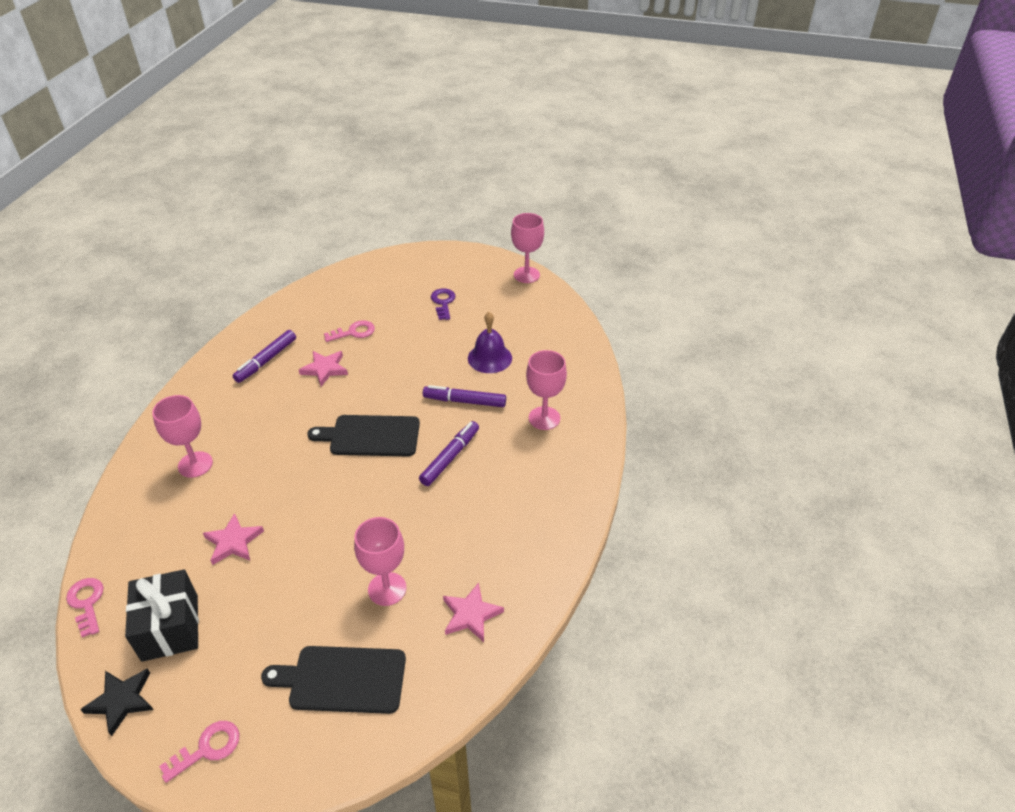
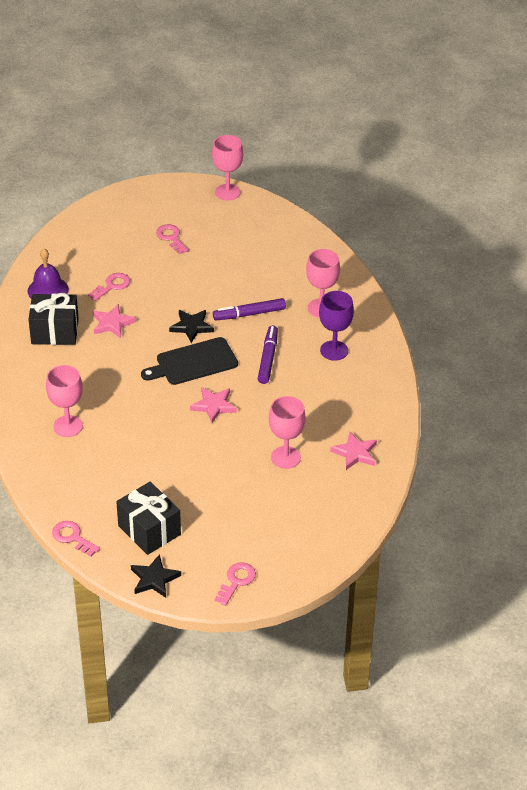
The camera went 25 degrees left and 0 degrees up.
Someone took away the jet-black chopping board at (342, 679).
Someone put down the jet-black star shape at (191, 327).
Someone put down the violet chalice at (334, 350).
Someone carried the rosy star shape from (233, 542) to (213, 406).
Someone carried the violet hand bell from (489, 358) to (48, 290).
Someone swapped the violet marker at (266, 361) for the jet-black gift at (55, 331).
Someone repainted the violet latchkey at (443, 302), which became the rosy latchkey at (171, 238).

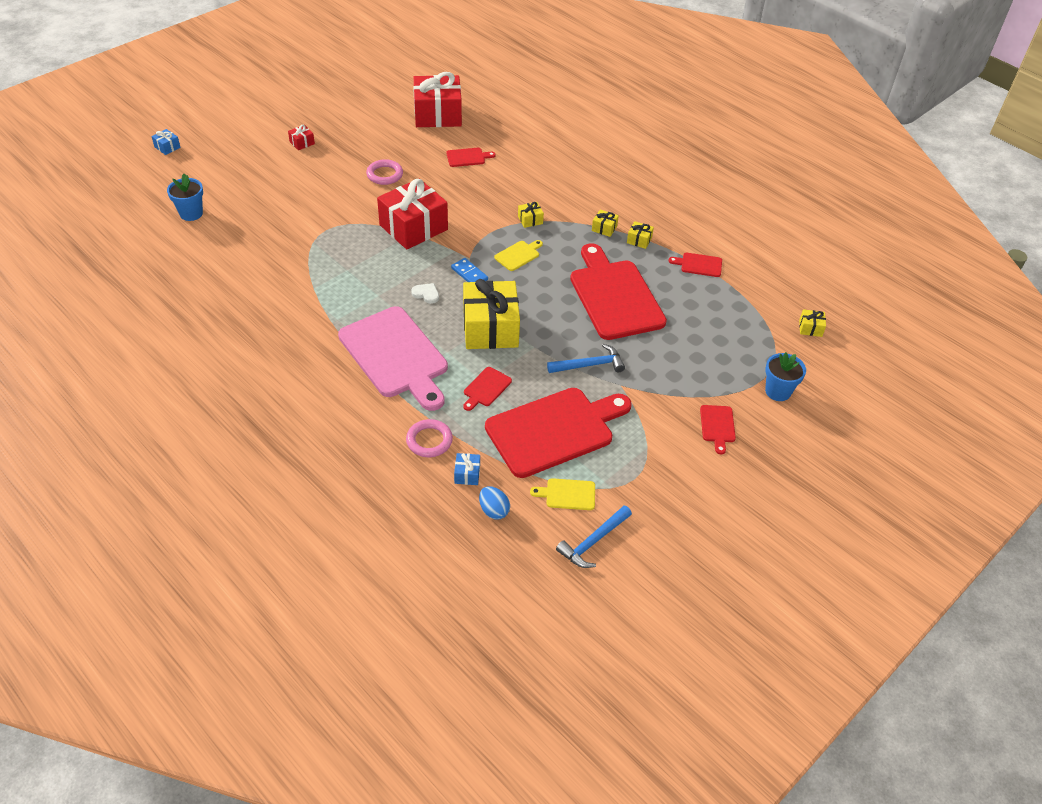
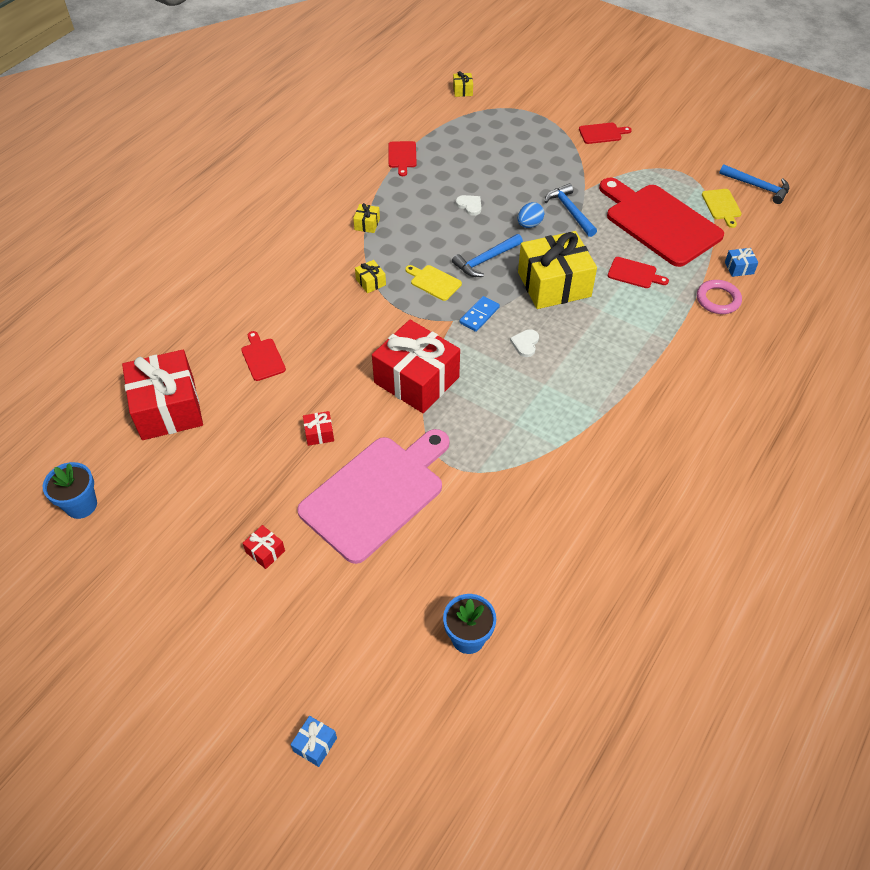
The camera went 100 degrees left and 5 degrees up.
Someone took away the golden gift at (639, 240).
Someone put down the blue carpenter's hammer at (486, 260).
Someone carried the rosy chopping board from (396, 356) to (376, 494).
Someone carried the blue egg shape from (494, 510) to (529, 224).
Someone carried the blue flower pot from (778, 391) to (81, 505).
Someone swapped the rosy ring at (384, 175) for the crimson gift at (319, 433).
Someone swapped the crimson chopping board at (614, 296) for the pure white love heart at (470, 205).

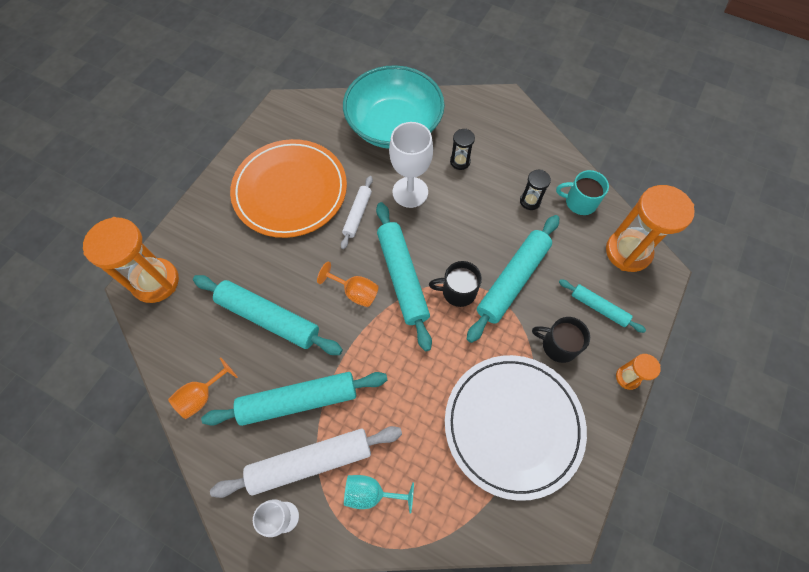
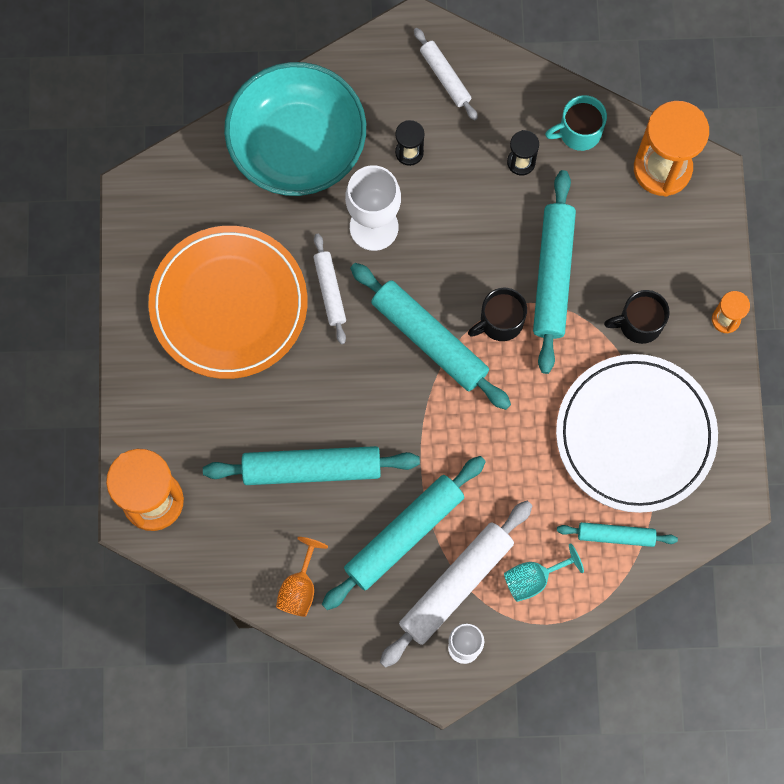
The camera went 30 degrees left and 10 degrees up.
Someone took away the orange-coloured chalice at (355, 292).
Someone put down the pure white rolling pin at (445, 77).
Someone carried the turquoise rolling pin from (598, 308) to (616, 536).

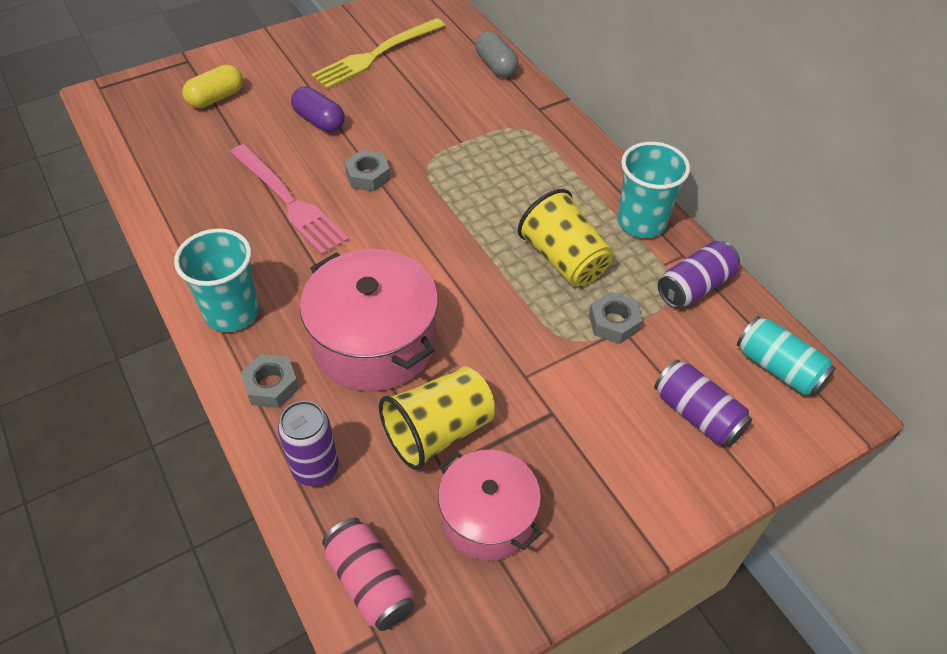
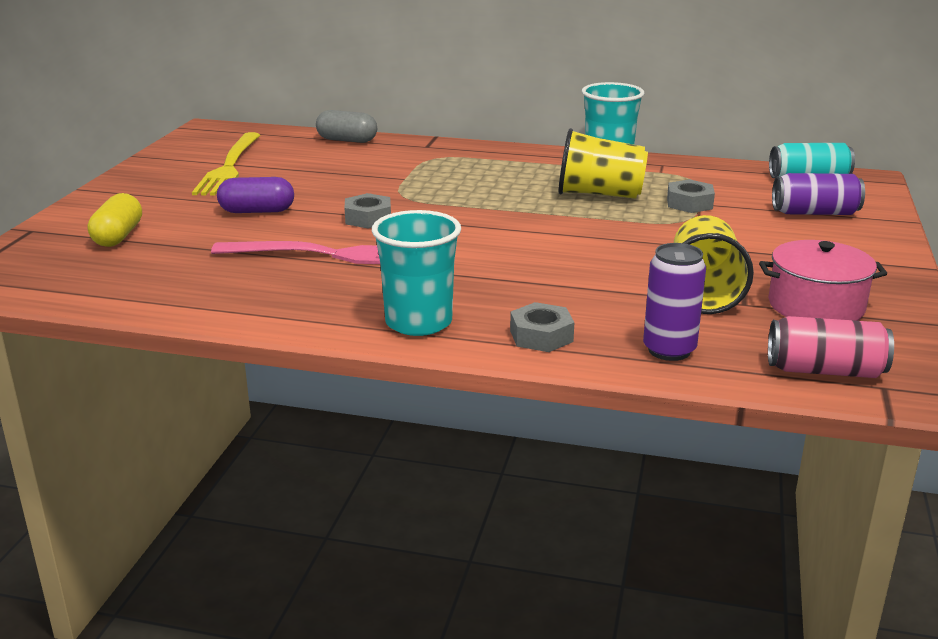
The camera went 45 degrees left and 25 degrees down.
Someone took away the rosy stockpot at (374, 342).
Someone took away the violet can at (695, 287).

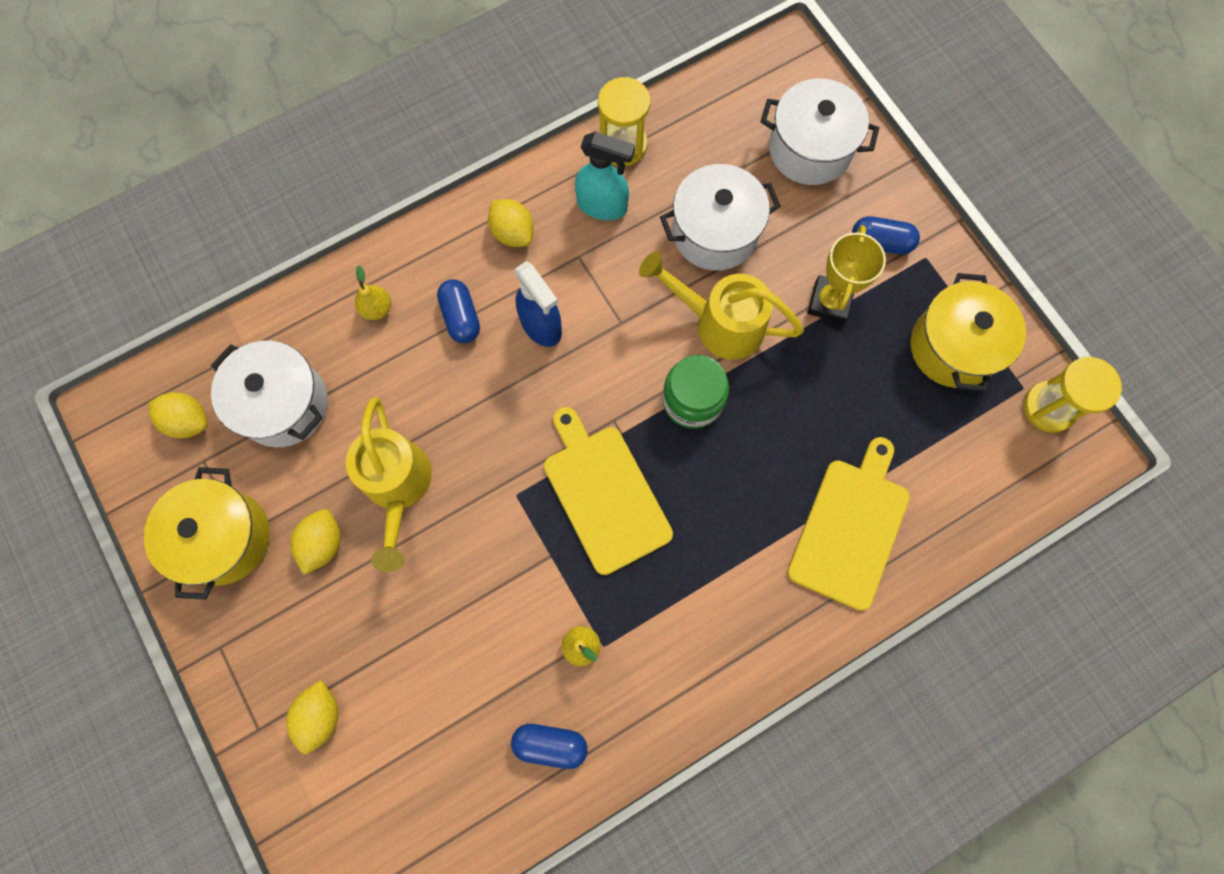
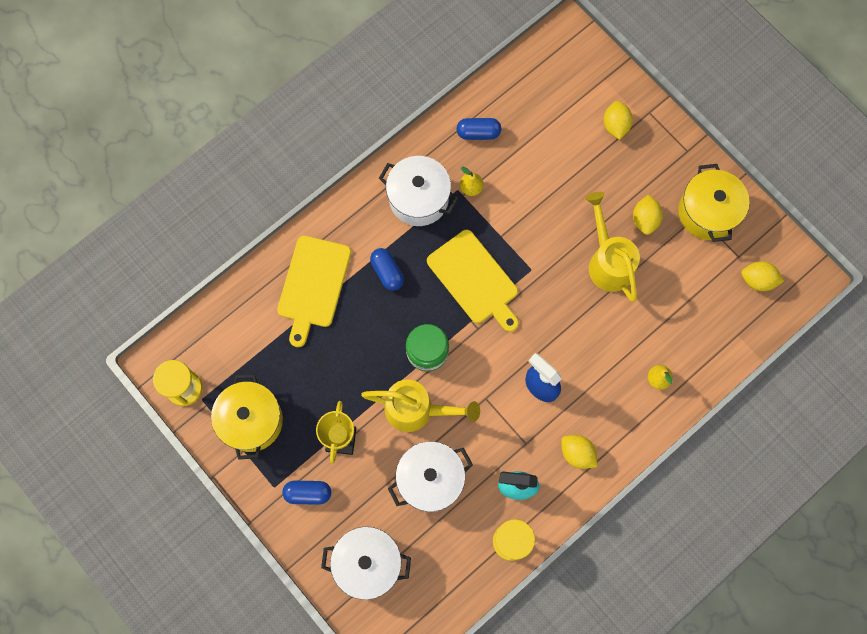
The camera went 170 degrees right and 0 degrees up.
Someone carried the pure white stockpot from (284, 404) to (418, 198).
Someone carried the blue capsule from (461, 317) to (387, 272).

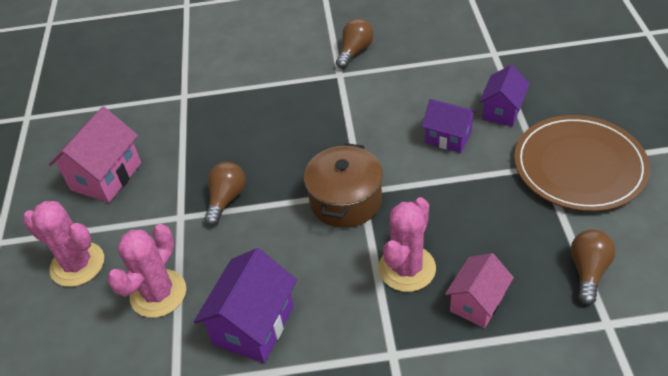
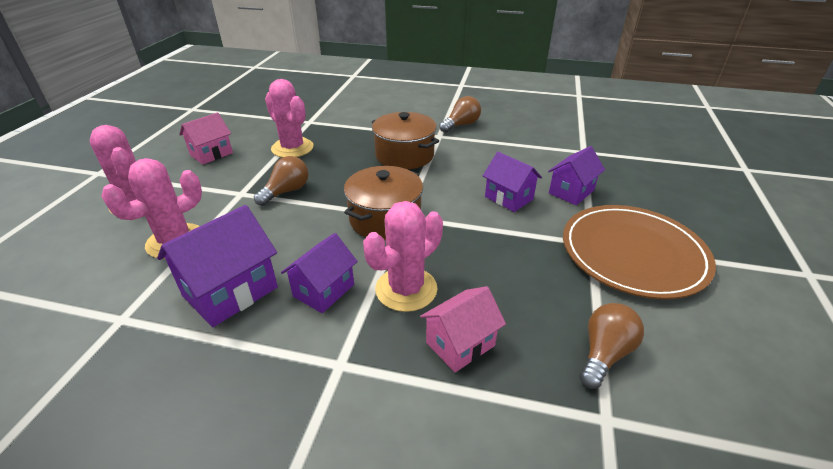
The camera went 15 degrees right and 10 degrees down.
Someone put down the rosy prickly plant at (292, 148).
Someone put down the violet toy house at (324, 290).
Someone put down the dark brown stockpot at (404, 155).
Someone scaled the rosy toy house at (106, 176) by 0.66.

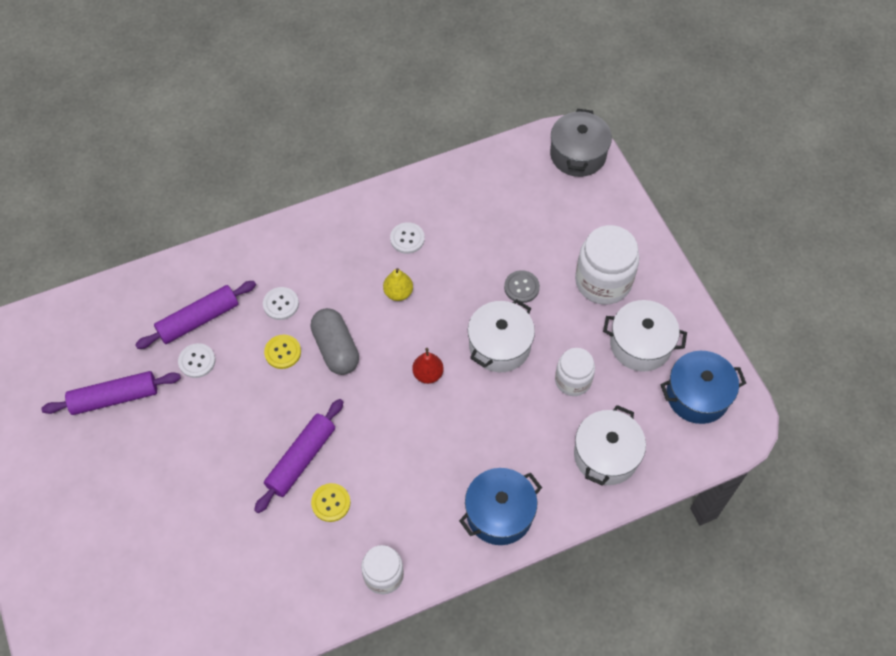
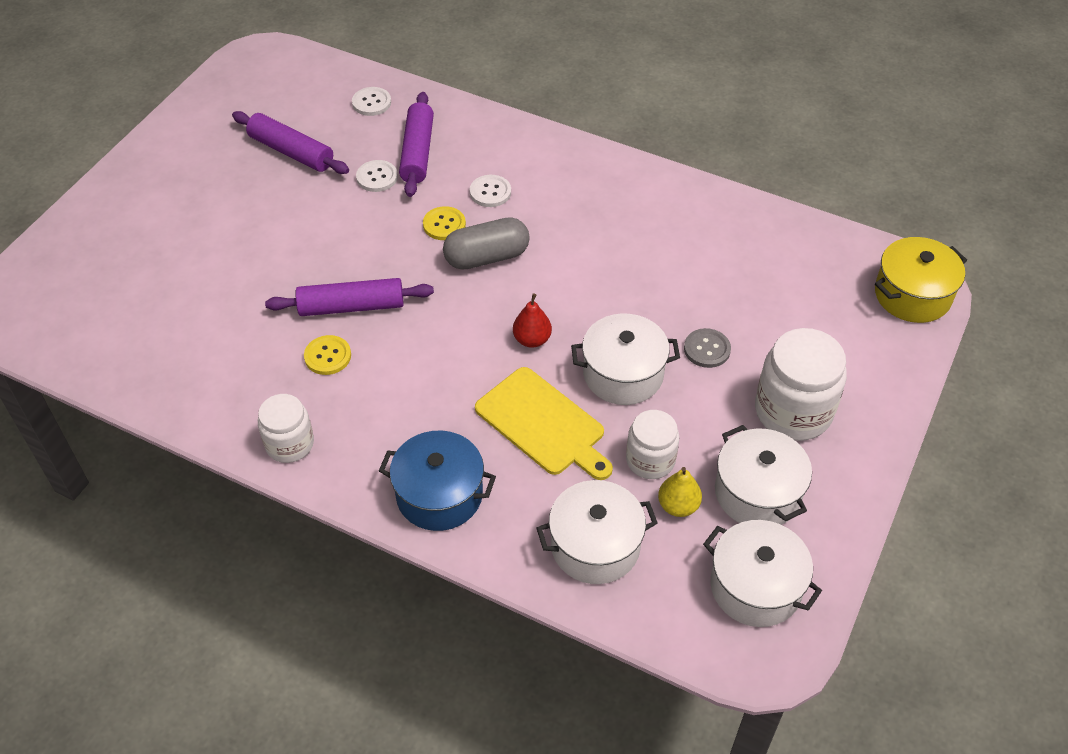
The camera went 50 degrees right and 10 degrees down.
Someone put down the golden chopping board at (543, 424).
Someone carried the golden toy pear from (398, 293) to (678, 506).
Someone carried the pure white sewing button from (407, 239) to (371, 103).
Someone repainted the grey stockpot at (578, 154), which became the golden stockpot at (912, 295).
Someone repainted the blue stockpot at (697, 395), which became the pure white stockpot at (755, 587).
Someone rotated the violet rolling pin at (198, 319) by 75 degrees clockwise.
Someone rotated the grey capsule at (336, 349) by 45 degrees clockwise.

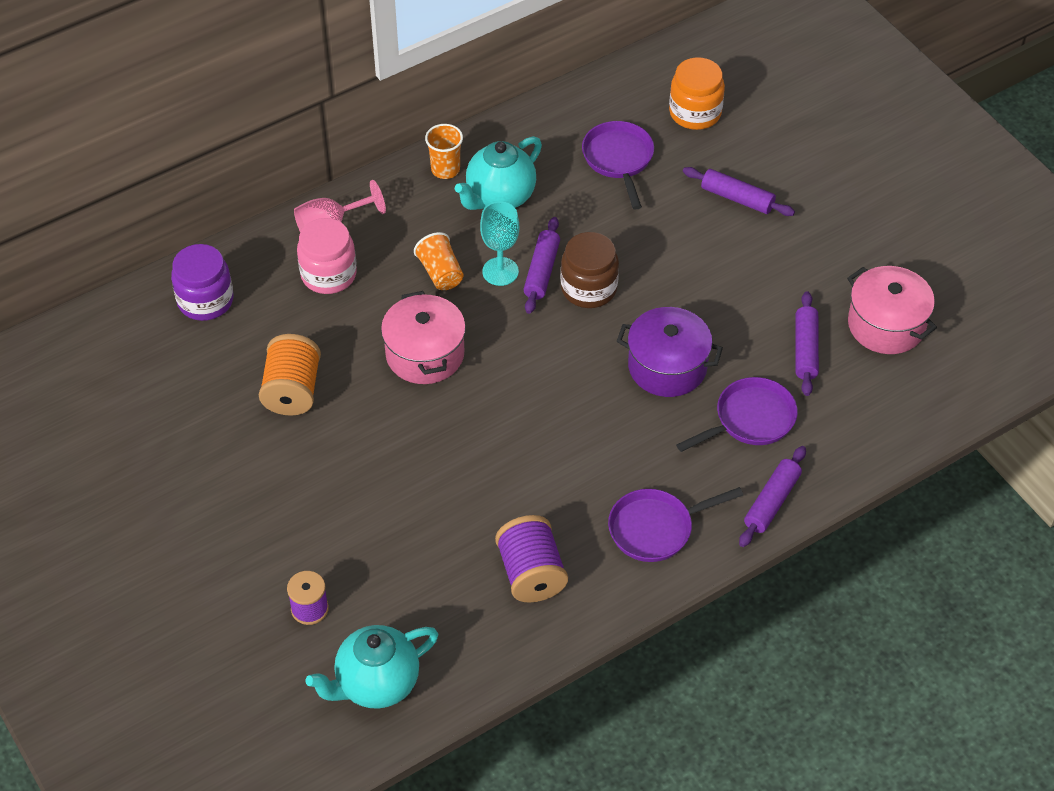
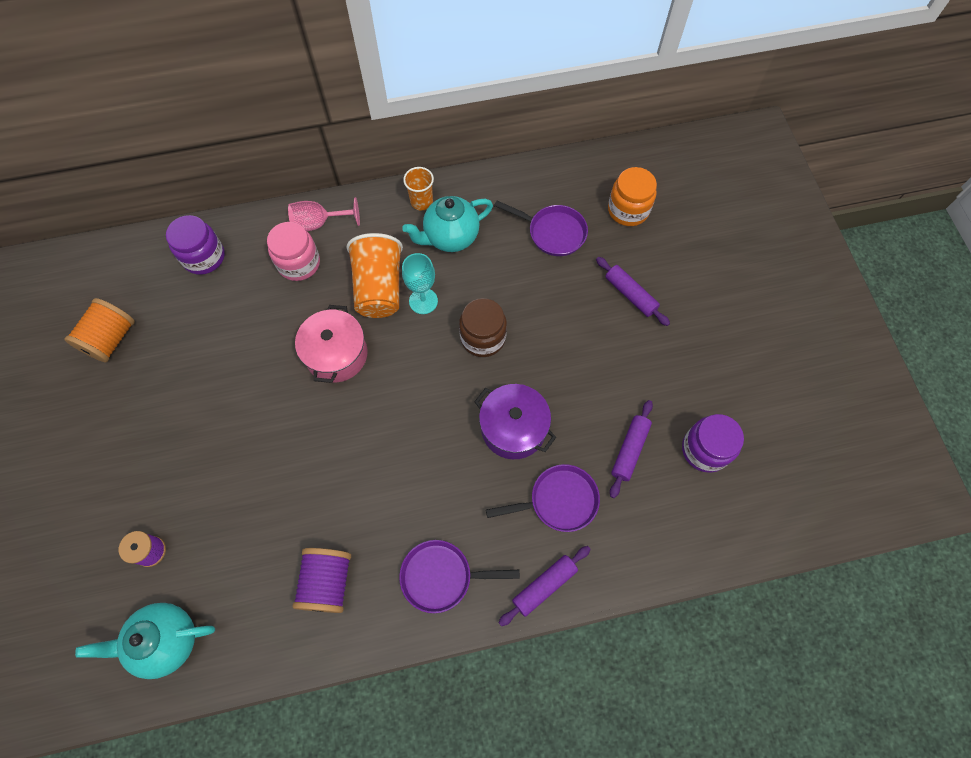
The camera went 20 degrees right and 15 degrees up.
Someone took away the violet rolling pin at (541, 271).
Someone carried the orange-coloured reel of thread from (292, 390) to (111, 339).
Someone swapped the rosy stockpot at (886, 325) for the violet jam jar at (705, 450).
Someone rotated the violet skillet at (619, 159) by 105 degrees clockwise.
Someone scaled the orange-coloured cup at (440, 273) by 1.78.

